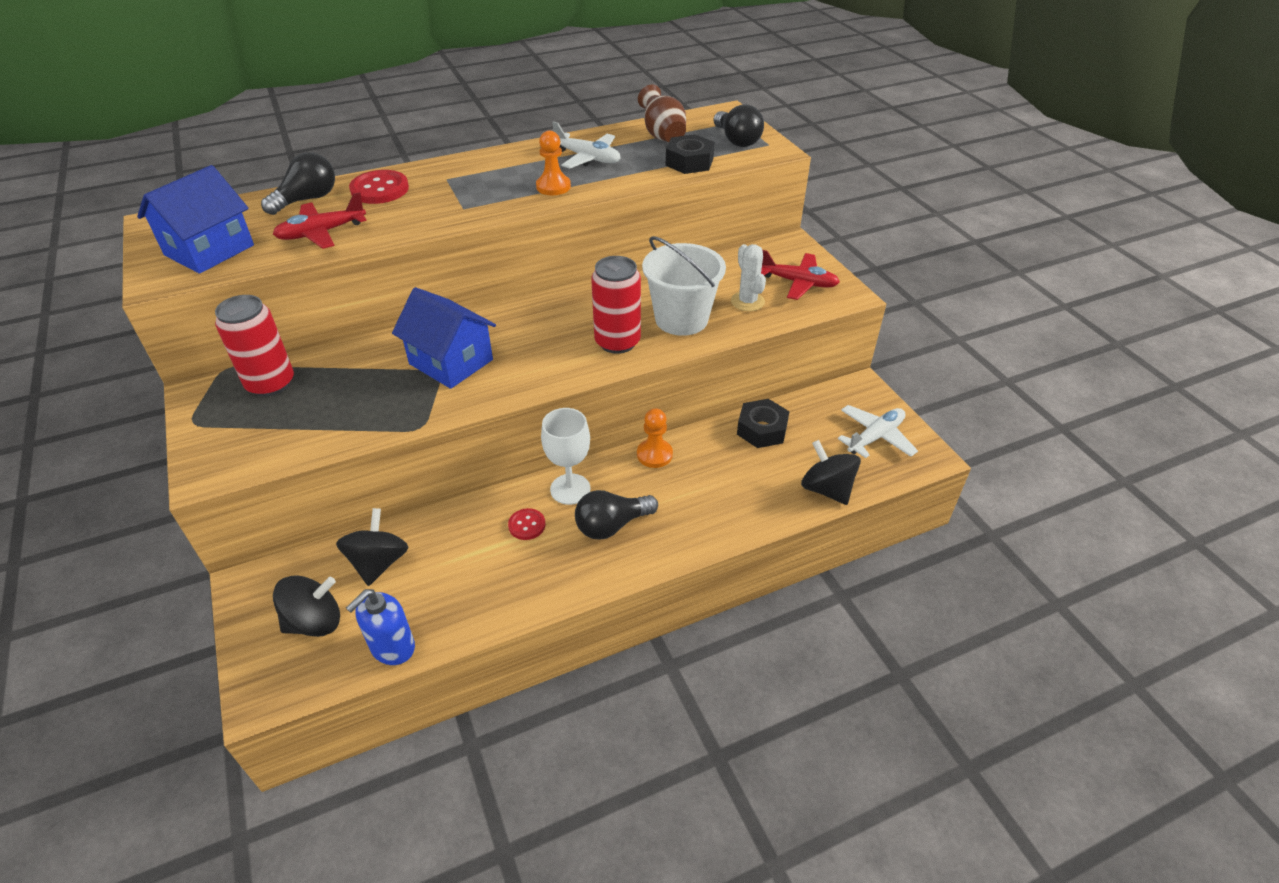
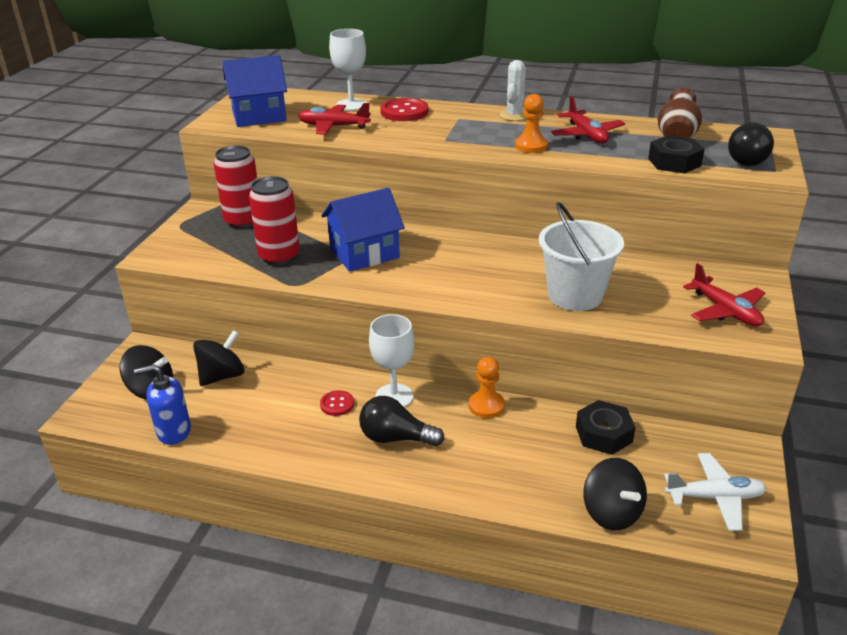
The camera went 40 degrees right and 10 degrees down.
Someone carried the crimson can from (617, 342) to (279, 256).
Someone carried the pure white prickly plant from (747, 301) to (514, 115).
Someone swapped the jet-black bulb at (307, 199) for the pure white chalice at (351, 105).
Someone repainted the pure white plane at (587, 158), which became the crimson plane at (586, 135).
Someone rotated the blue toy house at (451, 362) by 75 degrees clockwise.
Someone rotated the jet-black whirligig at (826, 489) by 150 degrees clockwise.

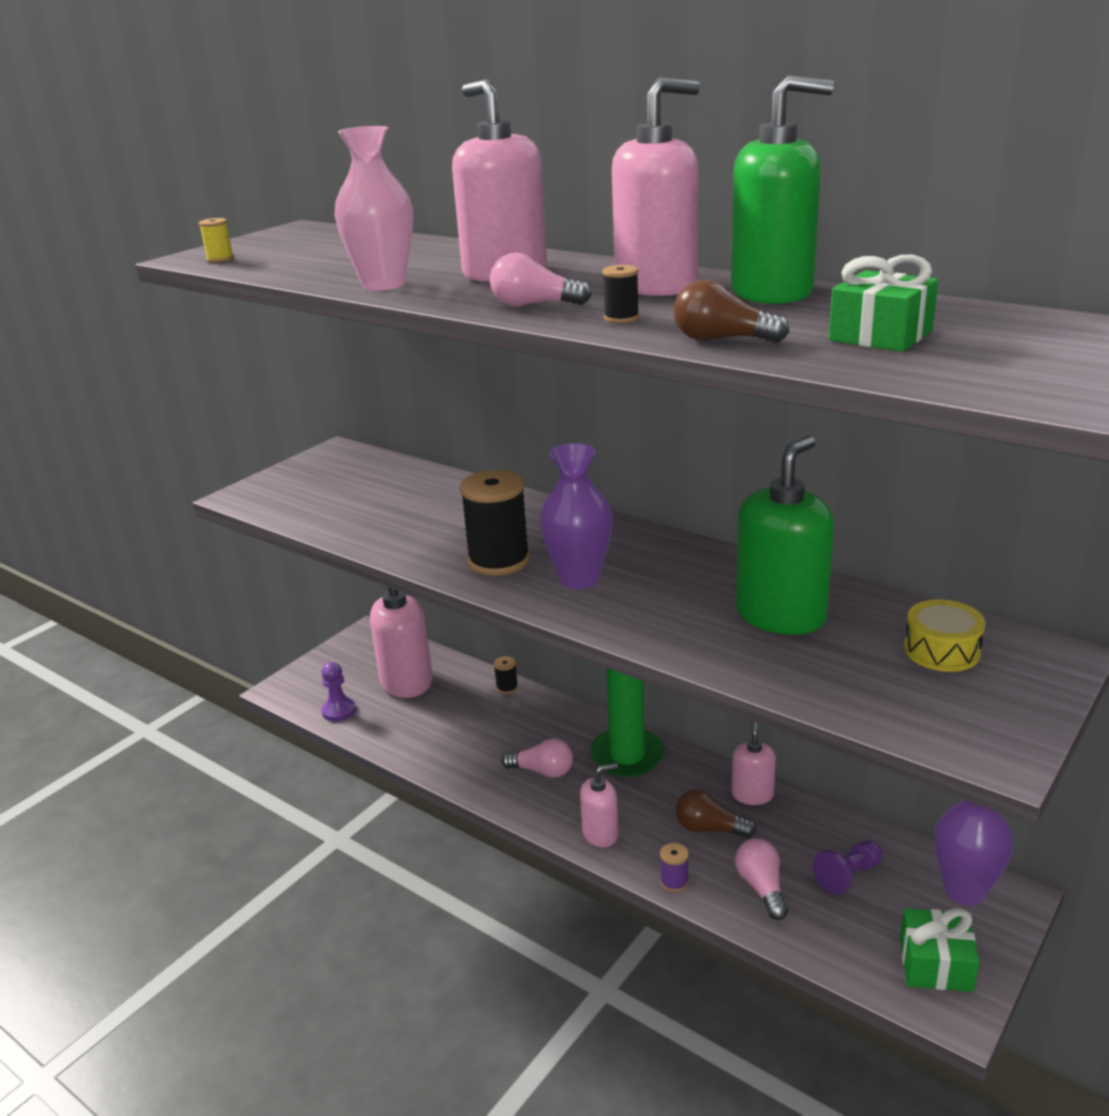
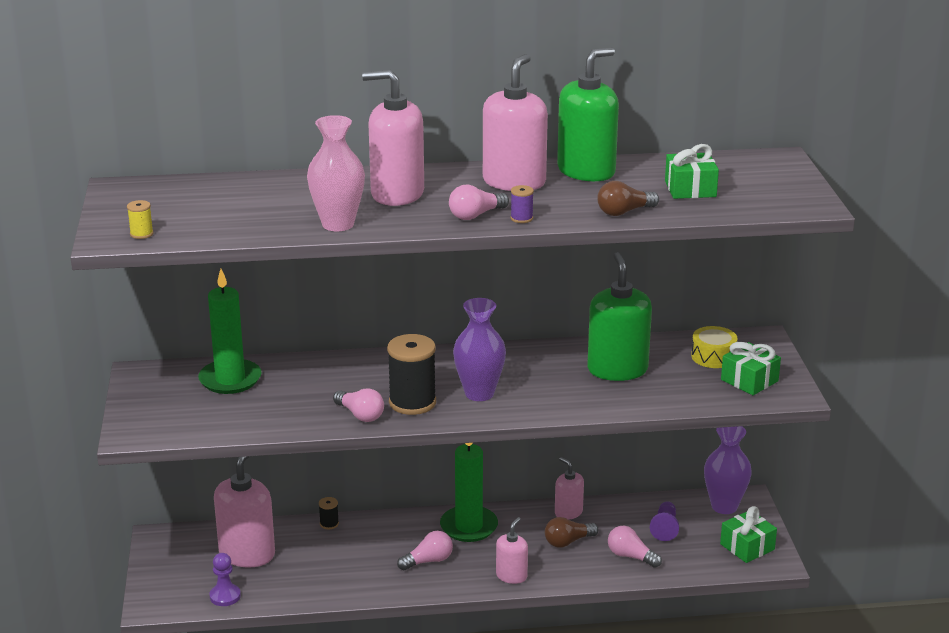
The camera went 45 degrees left and 0 degrees up.
Someone took away the jet-black reel of thread at (621, 318).
Someone put down the emerald pillar candle at (230, 379).
Someone put down the rosy bulb at (360, 415).
Someone put down the emerald gift at (749, 380).
Someone carried the violet reel of thread from (674, 882) to (521, 218).

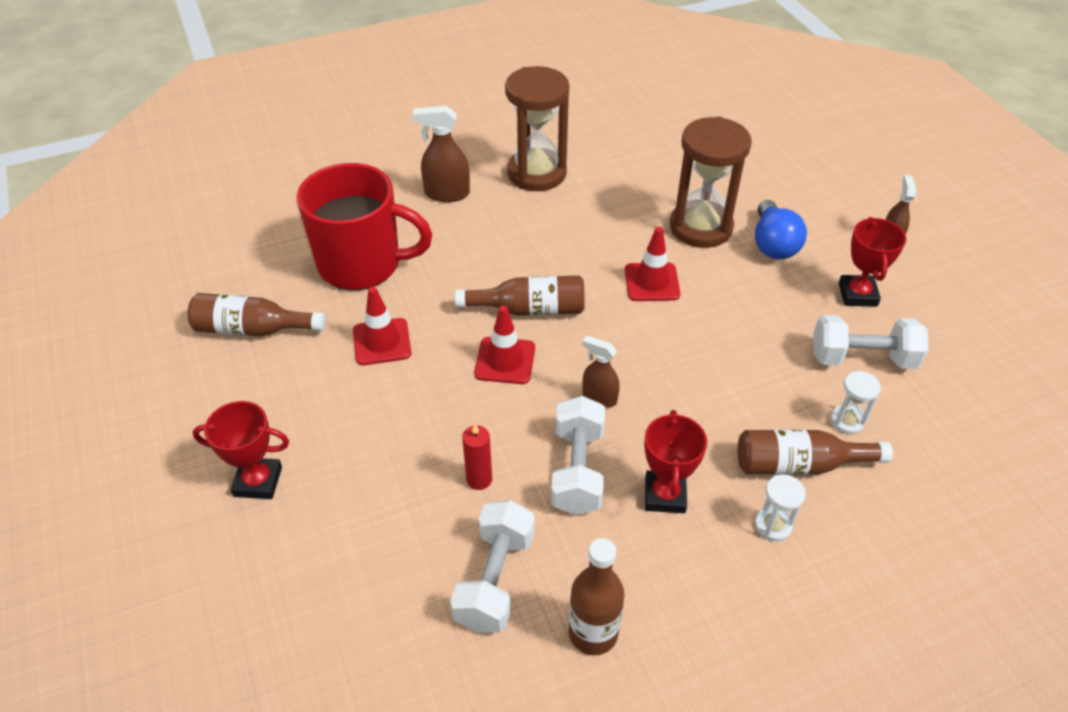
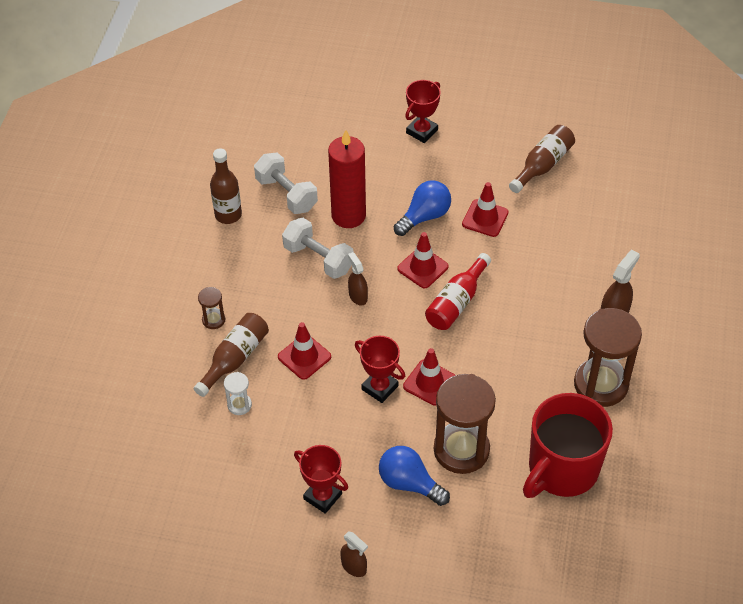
The camera went 125 degrees right and 5 degrees up.
Someone took away the pure white dumbbell at (862, 358).
Someone put down the crimson traffic cone at (304, 357).
Someone put down the blue bulb at (424, 216).
Someone carried the crimson mug from (362, 264) to (561, 469).
Someone carried the crimson trophy from (665, 495) to (380, 387).
Someone repainted the dark brown flask at (529, 309), which became the crimson flask at (456, 302).
Someone repainted the pure white hourglass at (773, 525), which became the dark brown hourglass at (213, 320).
Someone rotated the dark brown spray cleaner at (599, 398) by 90 degrees counterclockwise.
Someone scaled the crimson pillar candle at (479, 479) by 2.15.

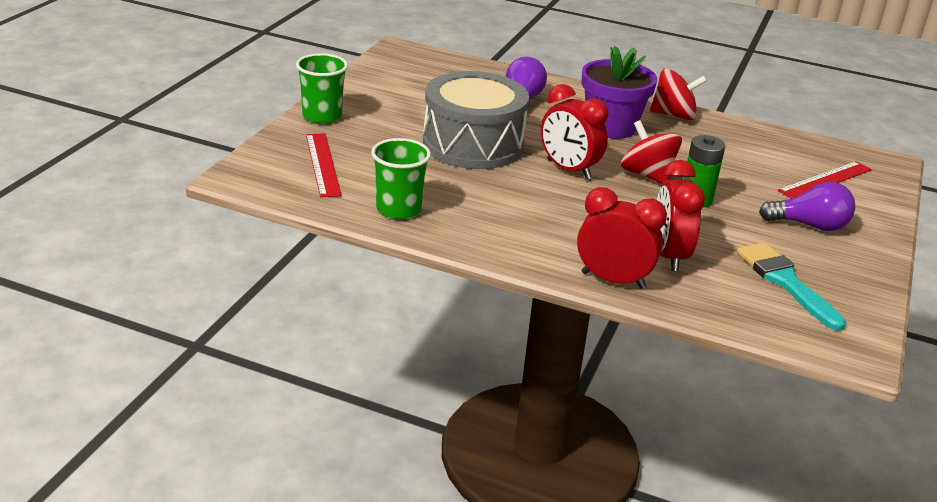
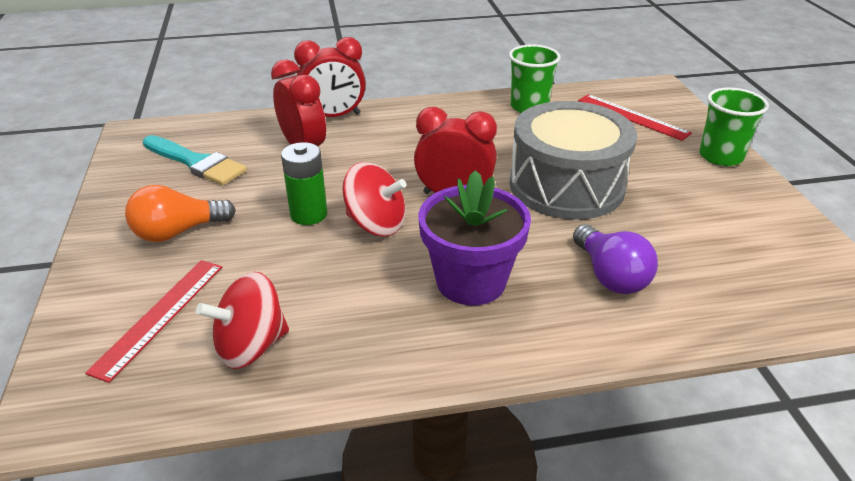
The camera went 150 degrees right and 5 degrees up.
Someone carried the crimson whirligig from (674, 115) to (251, 346).
Someone repainted the violet bulb at (809, 225), which became the orange-coloured bulb at (178, 232).

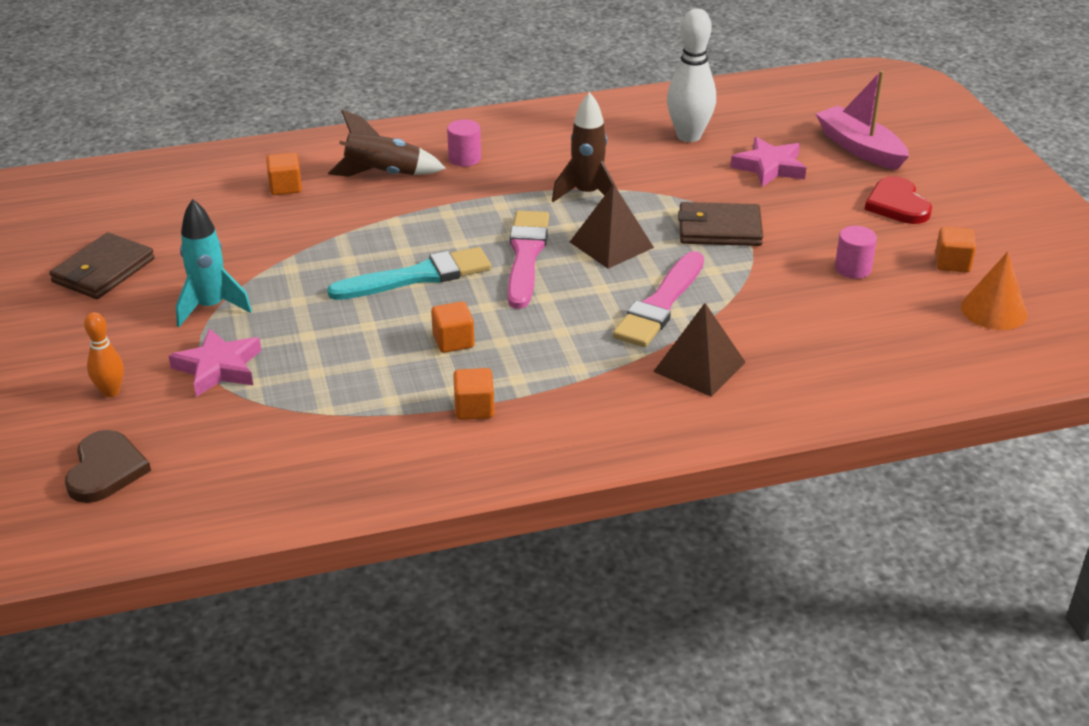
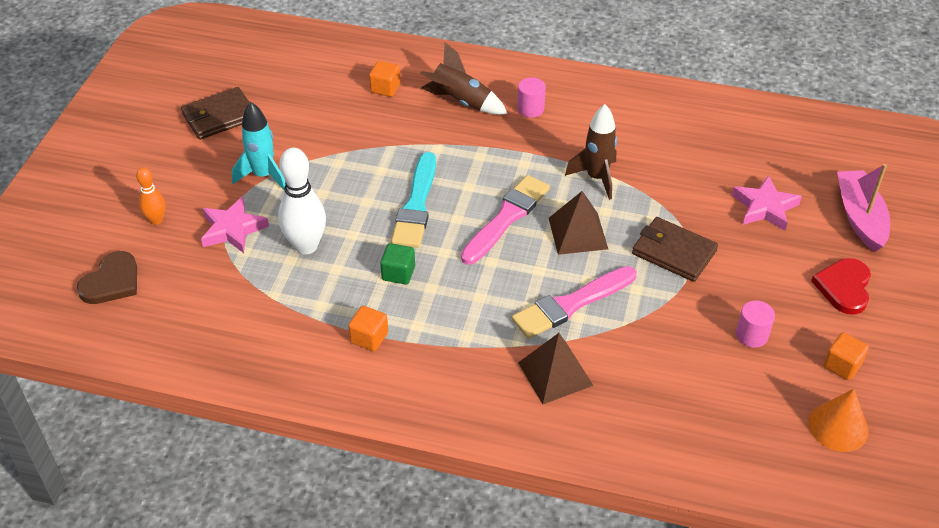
The camera went 30 degrees right and 10 degrees up.
Someone carried the pure white skittle from (689, 136) to (306, 246).
Someone repainted the orange-coloured cube at (453, 341), which became the emerald cube at (398, 273).
Someone rotated the turquoise paint brush at (417, 276) by 90 degrees clockwise.

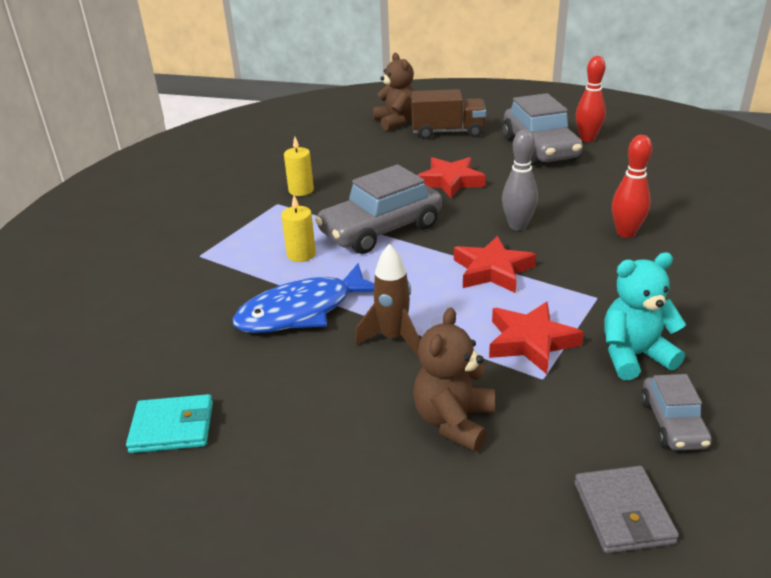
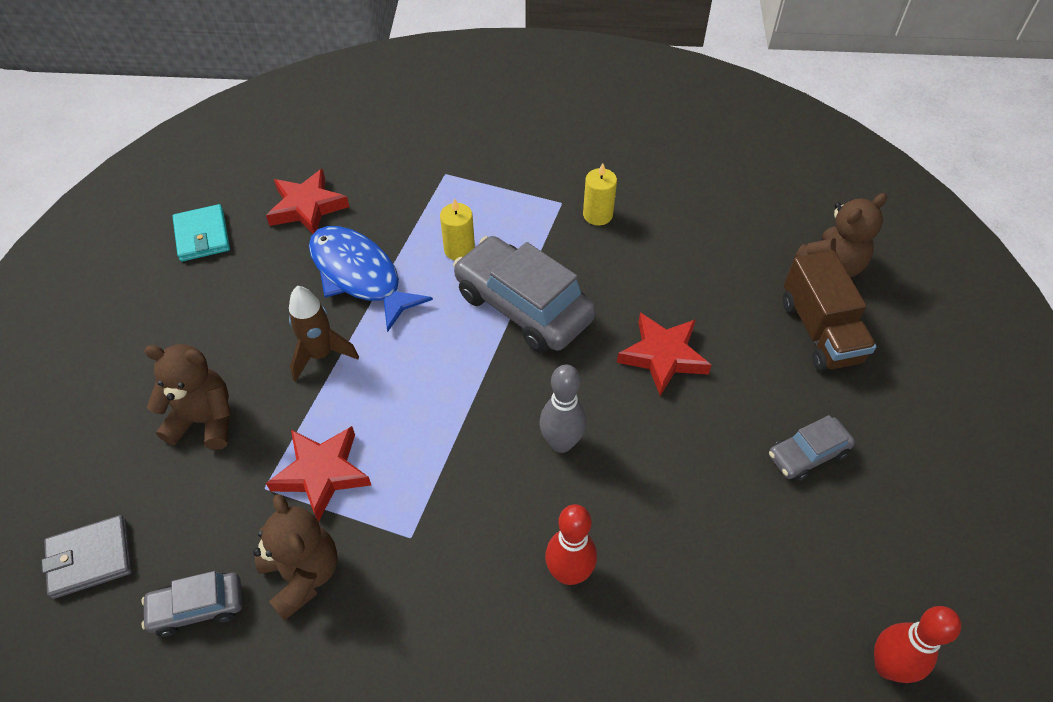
The camera went 75 degrees right and 20 degrees up.
Someone carried the crimson star shape from (492, 270) to (307, 207).
Someone carried the crimson skittle from (587, 139) to (887, 666).
Someone repainted the turquoise stuffed bear at (634, 356), which became the dark brown stuffed bear at (302, 575).
Someone scaled the grey car at (540, 148) by 0.52.

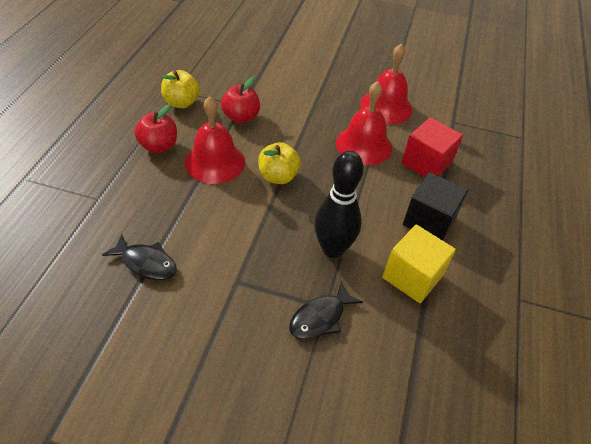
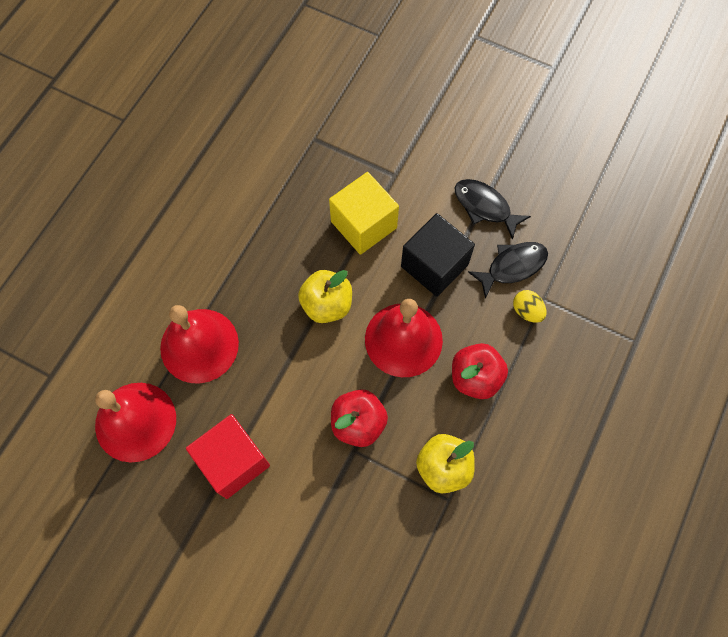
The camera went 165 degrees left and 20 degrees up.
Someone took away the jet-black skittle at (332, 249).
Someone put down the golden egg shape at (527, 311).
Someone carried the jet-black toy fish from (320, 317) to (512, 266).
Someone carried the golden cube from (412, 276) to (364, 225).
Someone carried the crimson cube from (426, 163) to (233, 461).
Someone carried the jet-black cube from (429, 221) to (434, 265).

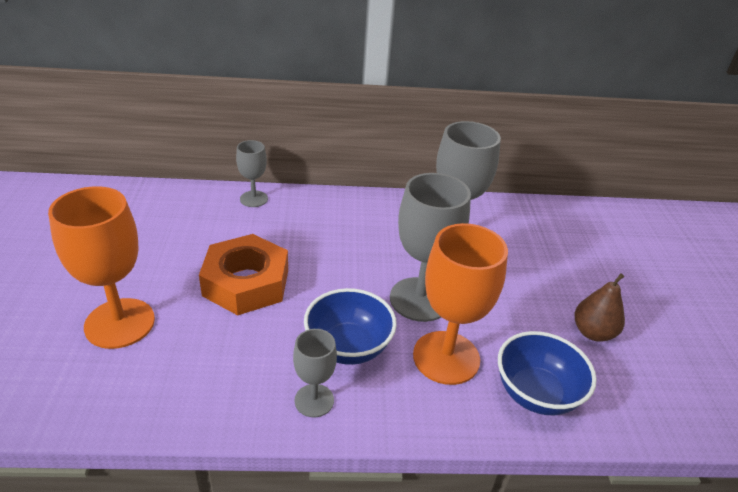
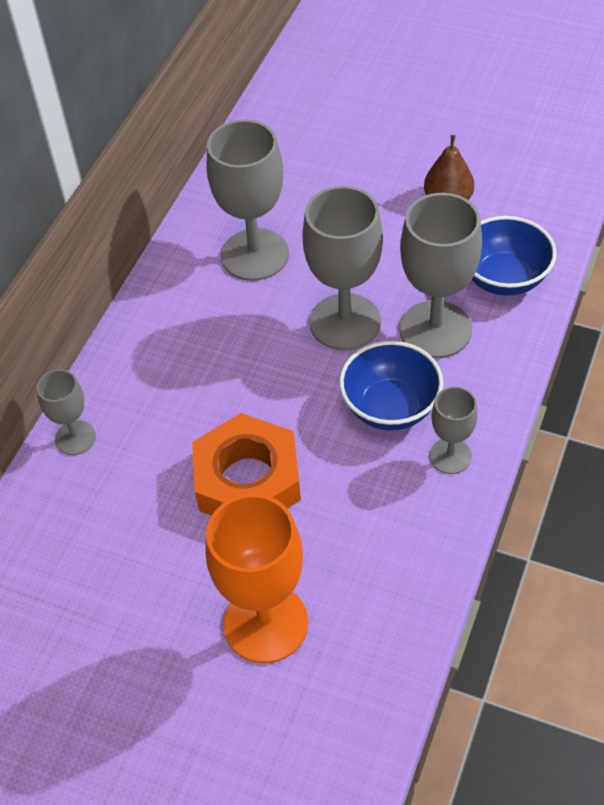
The camera went 60 degrees left and 15 degrees up.
Someone repainted the orange-coloured chalice at (446, 357), which became the grey chalice at (435, 329).

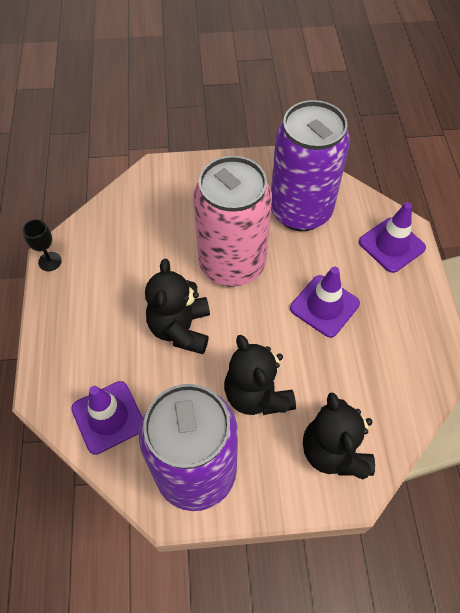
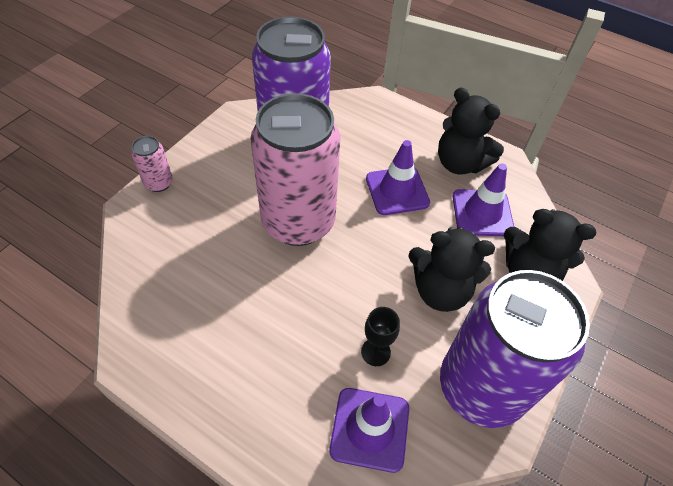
The camera went 55 degrees left and 5 degrees down.
Someone put down the rosy can at (159, 183).
Someone carried the jet-black chalice from (50, 261) to (375, 352).
Someone carried the jet-black stuffed bear from (180, 329) to (460, 163).
Someone carried the violet traffic cone from (391, 245) to (482, 213).

